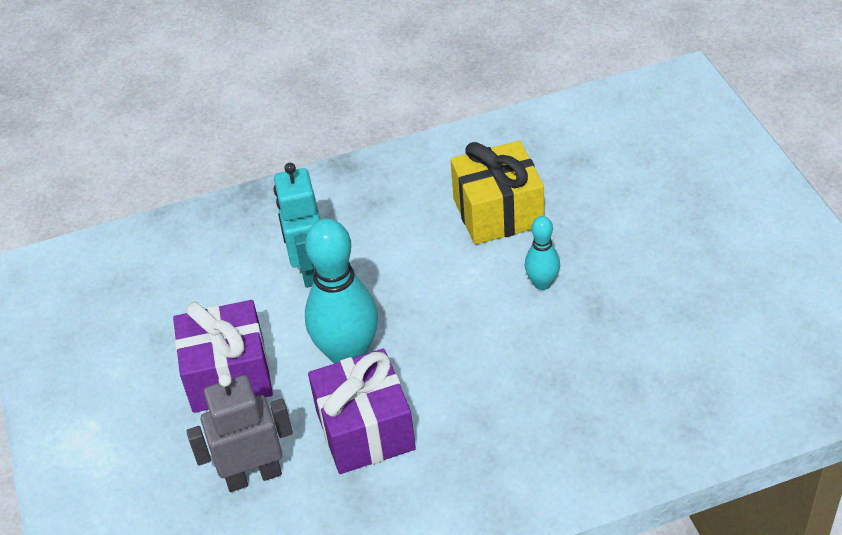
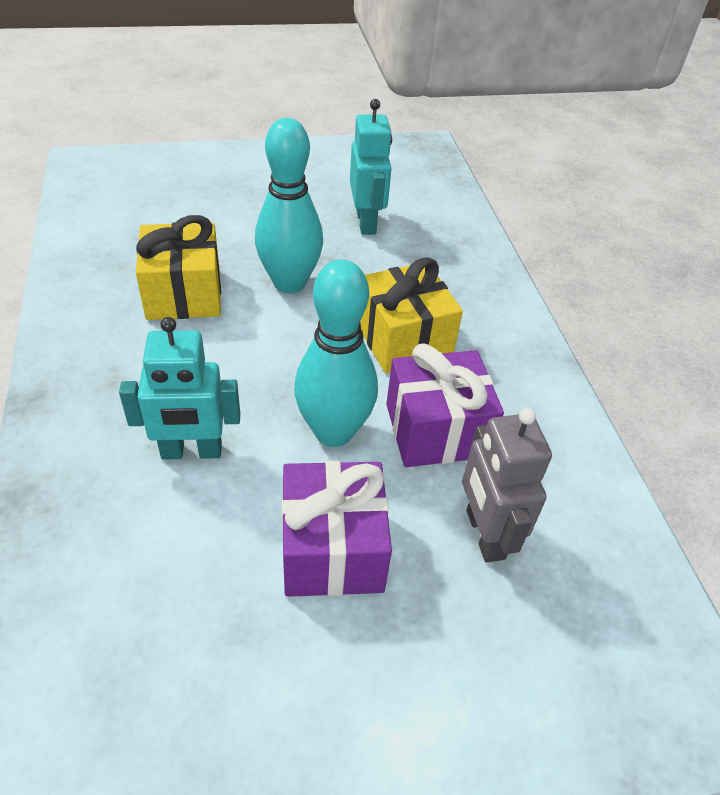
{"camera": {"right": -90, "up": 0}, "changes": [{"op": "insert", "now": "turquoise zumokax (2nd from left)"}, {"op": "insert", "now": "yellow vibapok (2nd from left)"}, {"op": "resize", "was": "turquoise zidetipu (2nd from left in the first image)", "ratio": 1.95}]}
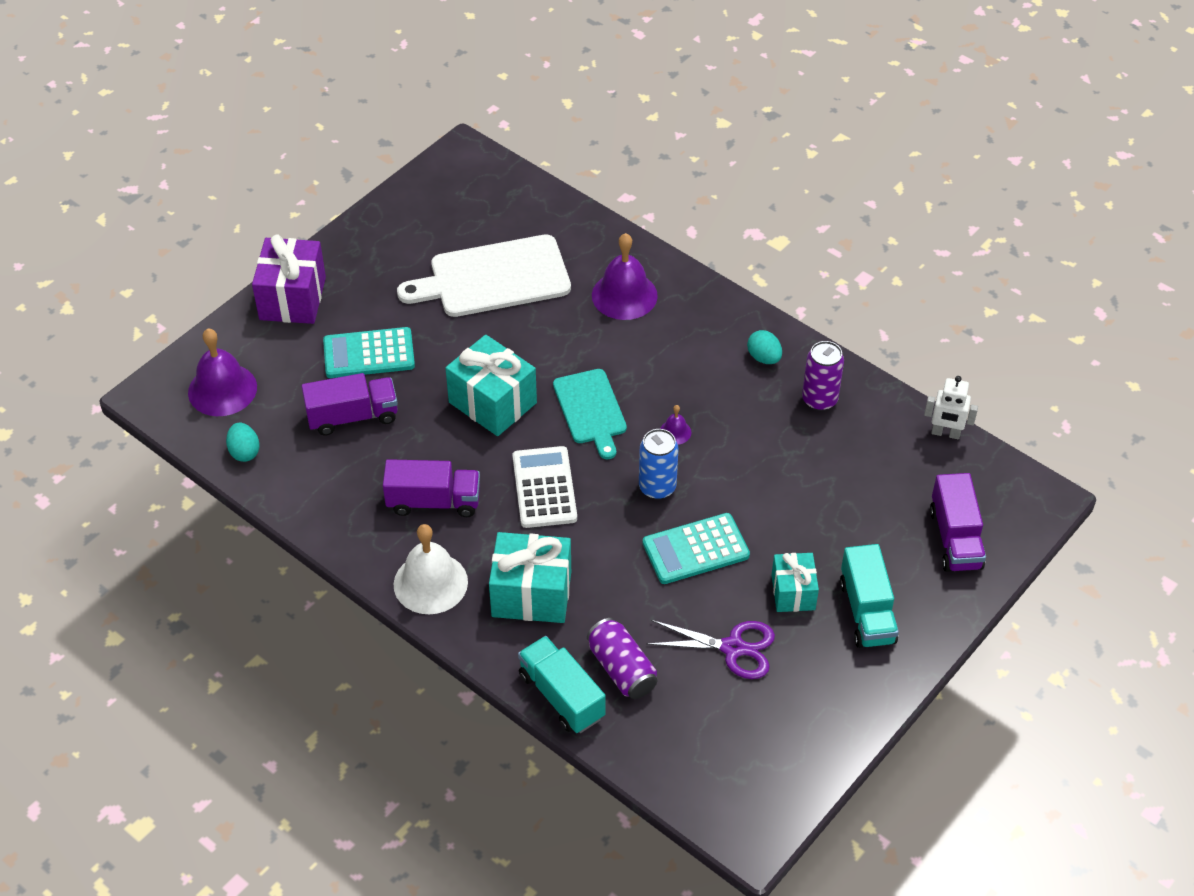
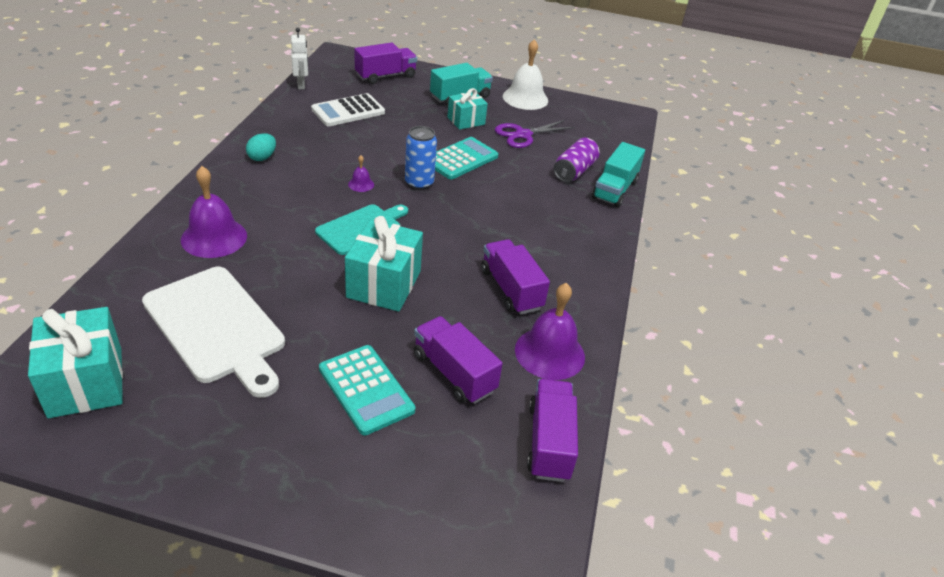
{"camera": {"right": -120, "up": -10}, "changes": [{"op": "delete", "was": "purple vibapok"}, {"op": "delete", "was": "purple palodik (2nd from left)"}, {"op": "move", "was": "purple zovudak (1st from left in the first image)", "now": "purple zovudak (3rd from left)"}, {"op": "move", "was": "white zovudak"}, {"op": "move", "was": "turquoise vibapok (2nd from left in the first image)", "now": "turquoise vibapok (1st from left)"}, {"op": "move", "was": "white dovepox"}, {"op": "replace", "was": "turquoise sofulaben (1st from left)", "now": "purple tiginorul (4th from left)"}, {"op": "rotate", "was": "turquoise dovepox (2nd from left)", "clockwise": -90}, {"op": "rotate", "was": "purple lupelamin", "clockwise": -105}]}
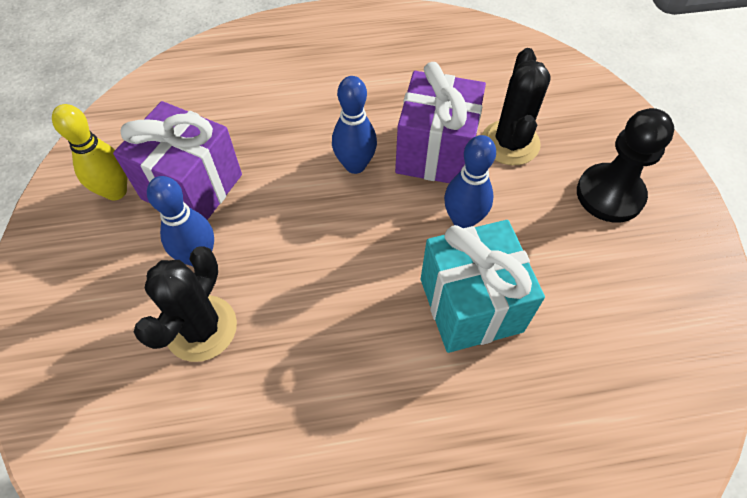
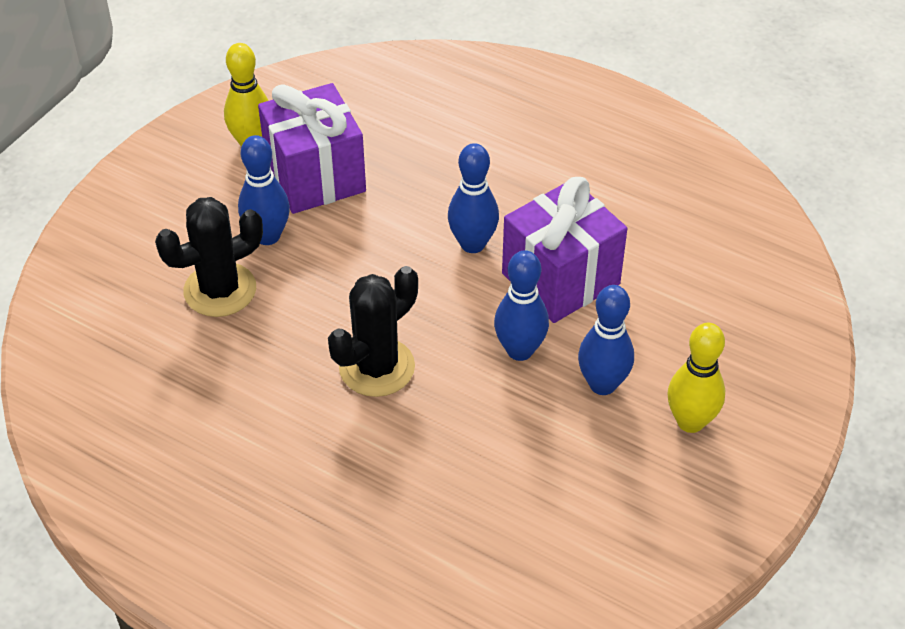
{"camera": {"right": 40, "up": -10}, "changes": [{"op": "delete", "was": "turquoise vibapok"}, {"op": "insert", "now": "blue zidetipu (4th from left)"}, {"op": "move", "was": "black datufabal (2nd from left)"}, {"op": "replace", "was": "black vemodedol", "now": "yellow zidetipu (2nd from left)"}]}
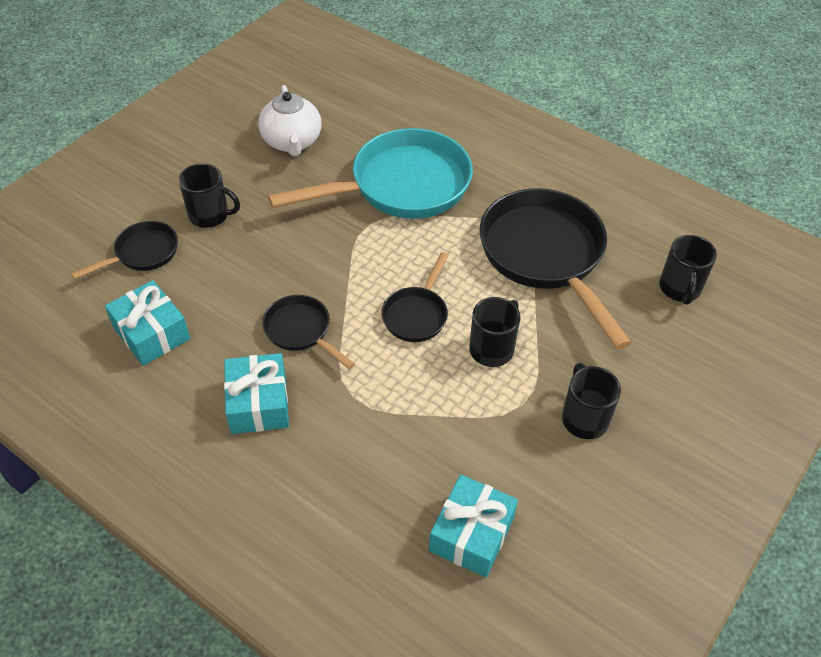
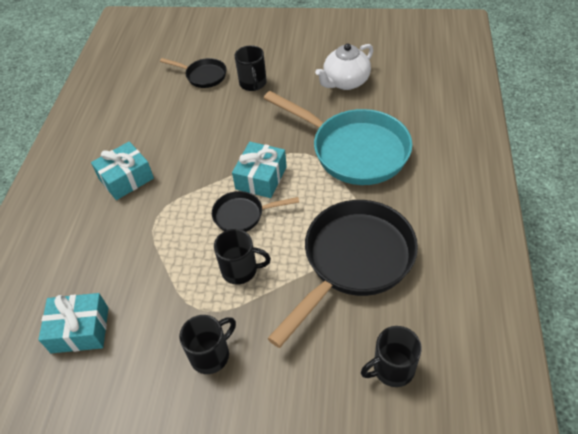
{"camera": {"right": 65, "up": 0}, "changes": [{"op": "delete", "was": "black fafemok (2nd from left)"}, {"op": "move", "was": "turquoise vibapok (1st from left in the first image)", "now": "turquoise vibapok (3rd from left)"}]}
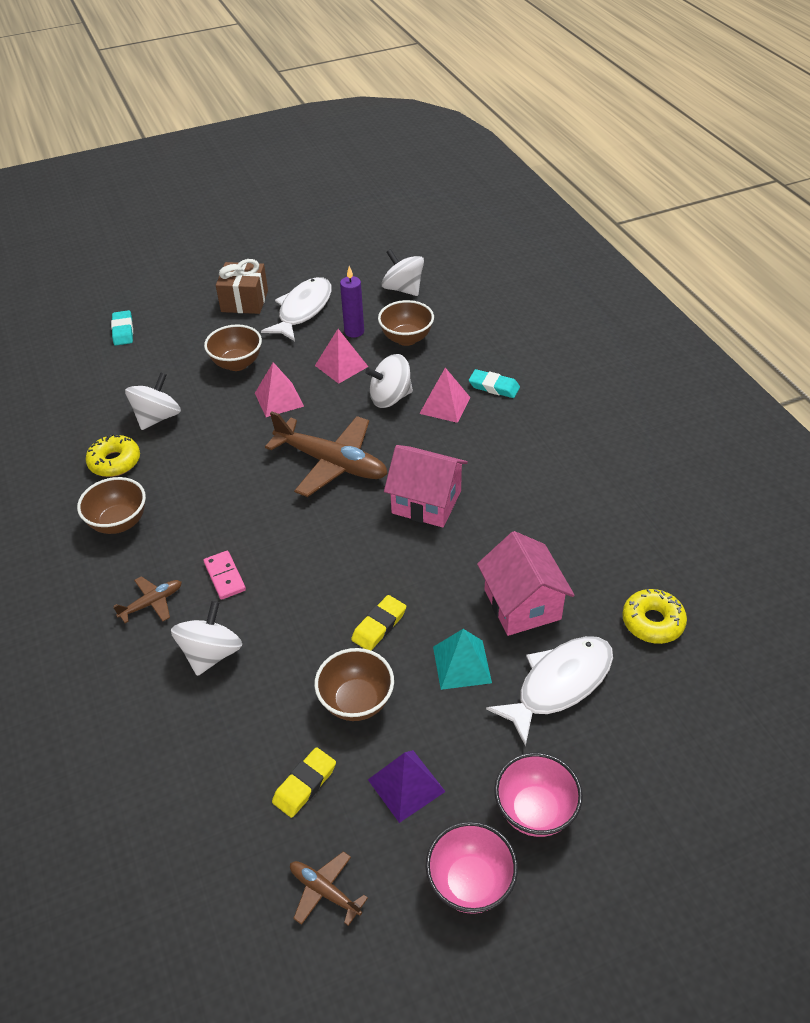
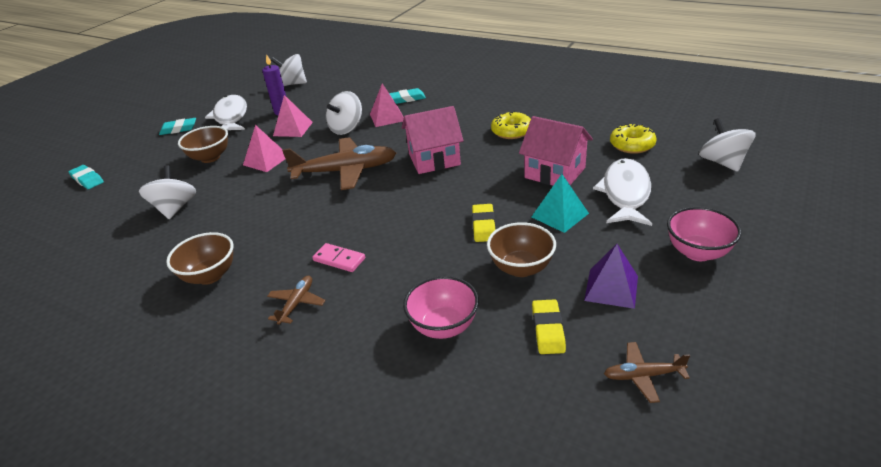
{"camera": {"right": -35, "up": -10}, "changes": [{"op": "delete", "was": "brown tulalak (4th from left)"}, {"op": "move", "was": "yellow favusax (1st from left)"}, {"op": "move", "was": "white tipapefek (2nd from left in the first image)", "now": "white tipapefek (4th from left)"}, {"op": "move", "was": "pink tulalak (1st from left)"}, {"op": "replace", "was": "brown vibapok", "now": "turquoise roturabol (2nd from left)"}]}
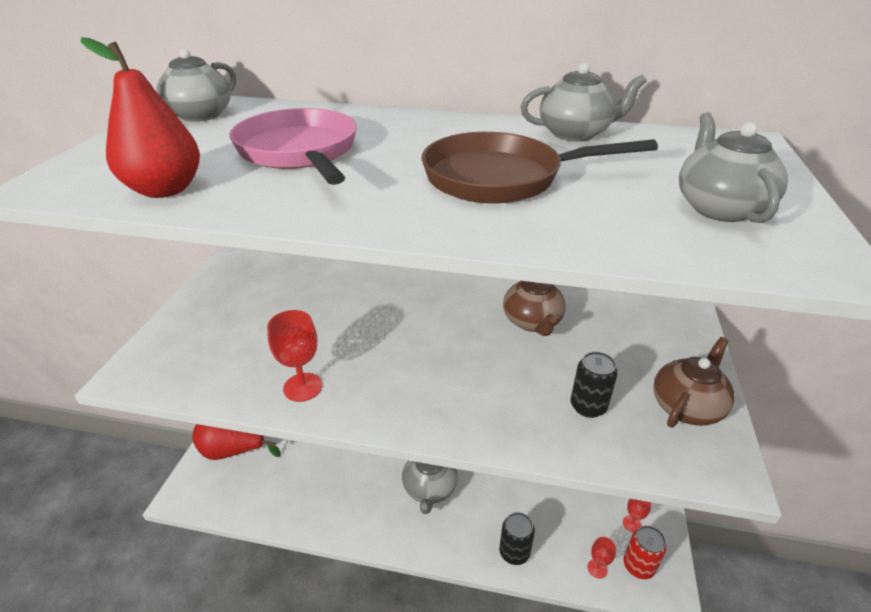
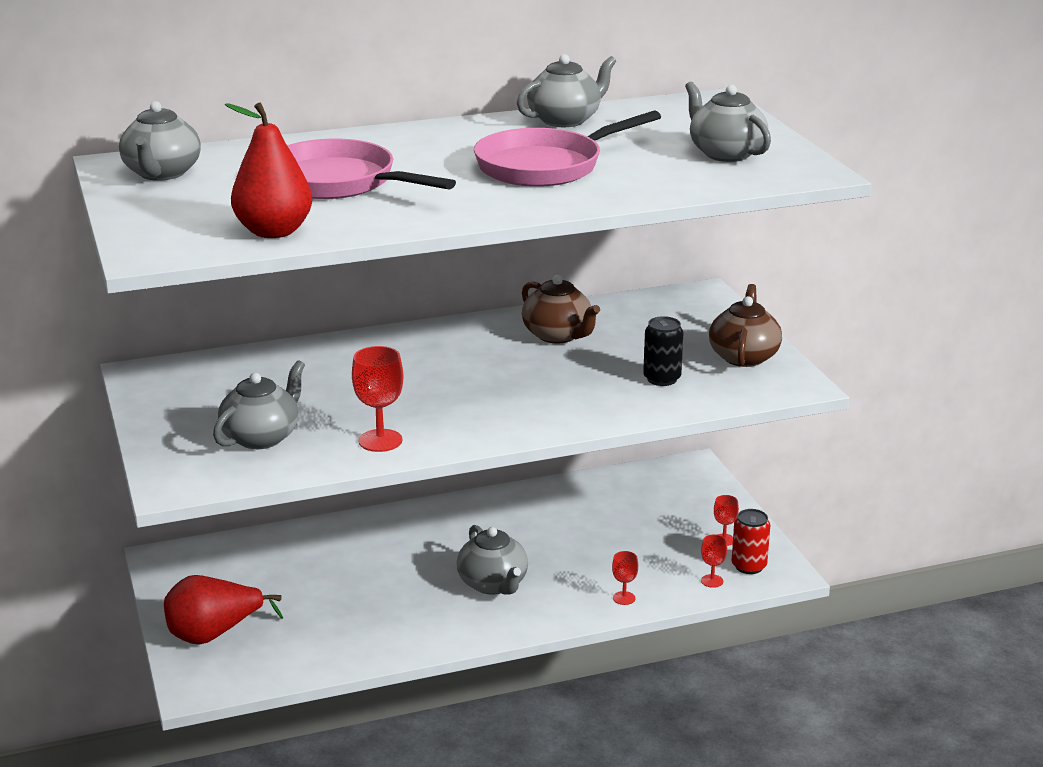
{"camera": {"right": -30, "up": -10}, "changes": [{"op": "insert", "now": "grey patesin (2nd from left)"}, {"op": "replace", "was": "black palodik (1st from left)", "now": "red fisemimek (2nd from left)"}, {"op": "recolor", "was": "brown fafemok", "now": "pink fafemok (2nd from left)"}]}
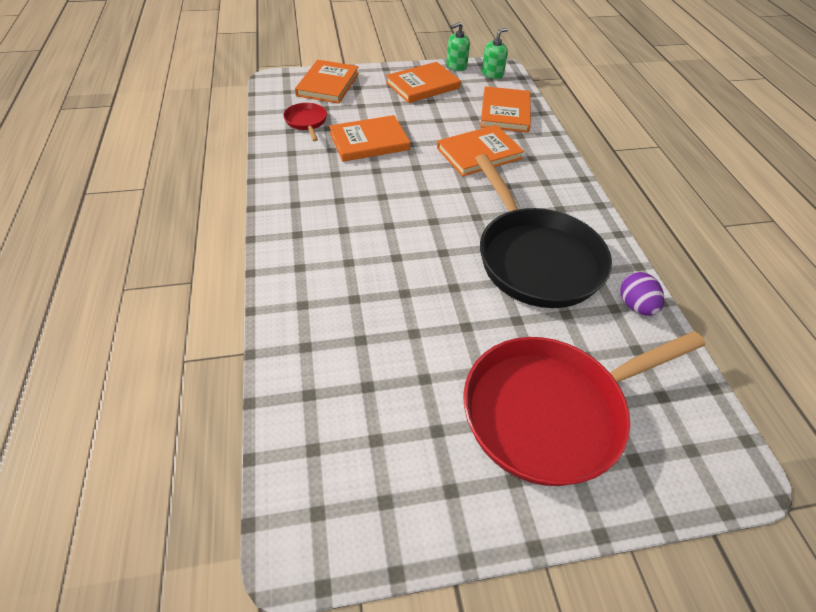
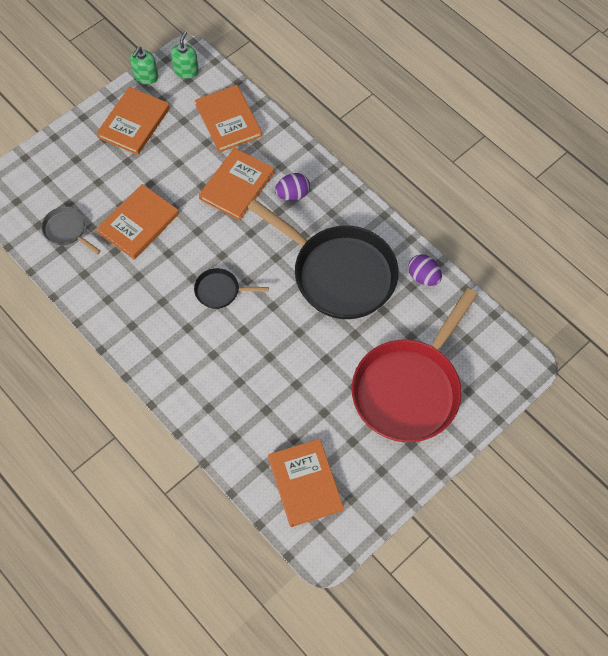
{"camera": {"right": -30, "up": 15}, "changes": [{"op": "insert", "now": "black fafemok (1st from left)"}, {"op": "insert", "now": "purple sofulaben (1st from left)"}, {"op": "move", "was": "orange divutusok (1st from left in the first image)", "now": "orange divutusok (5th from left)"}, {"op": "recolor", "was": "red fafemok (1st from left)", "now": "grey fafemok"}]}
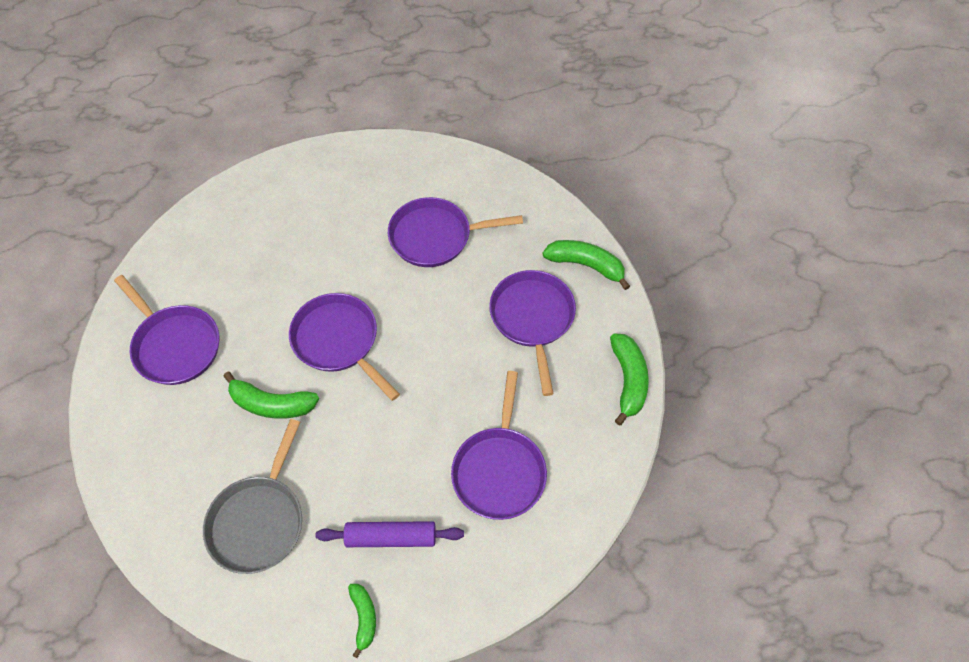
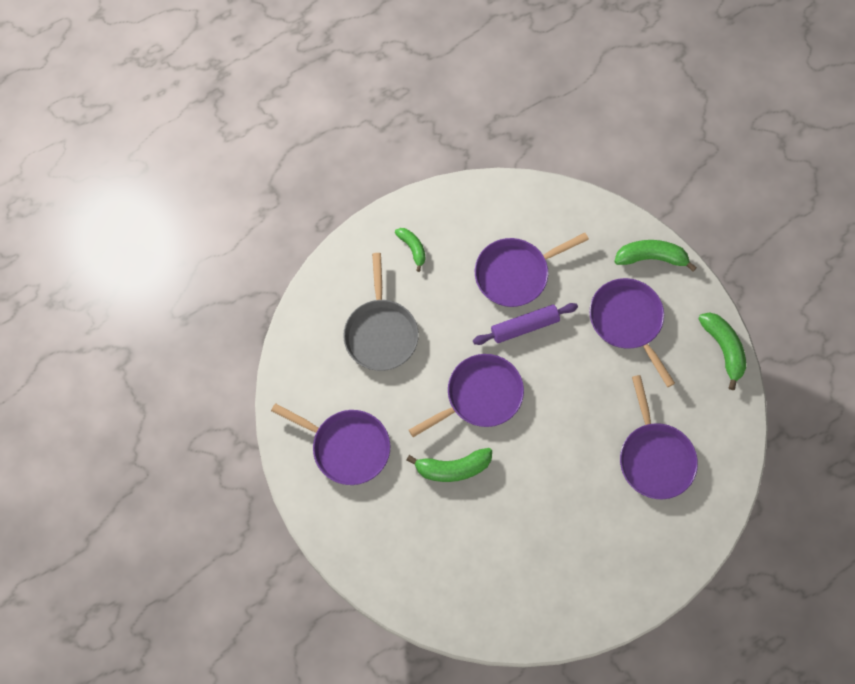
{"camera": {"right": -20, "up": 10}, "changes": [{"op": "move", "was": "grey fafemok"}, {"op": "move", "was": "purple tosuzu"}, {"op": "move", "was": "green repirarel (2nd from left in the first image)", "now": "green repirarel (1st from left)"}, {"op": "rotate", "was": "purple fafemok (2nd from left)", "clockwise": 120}]}
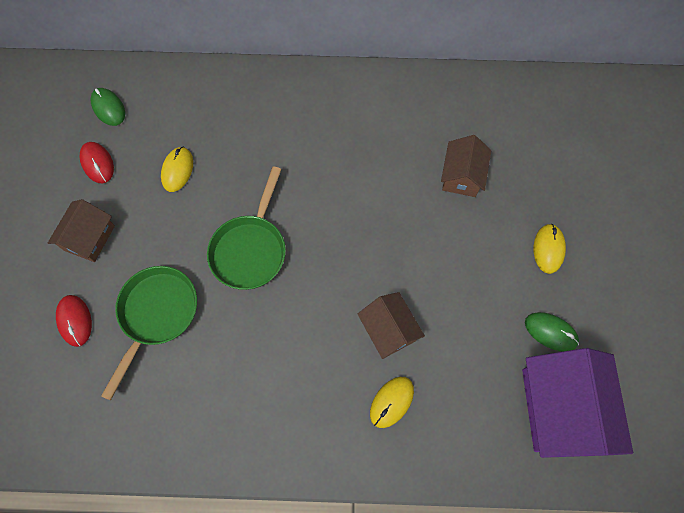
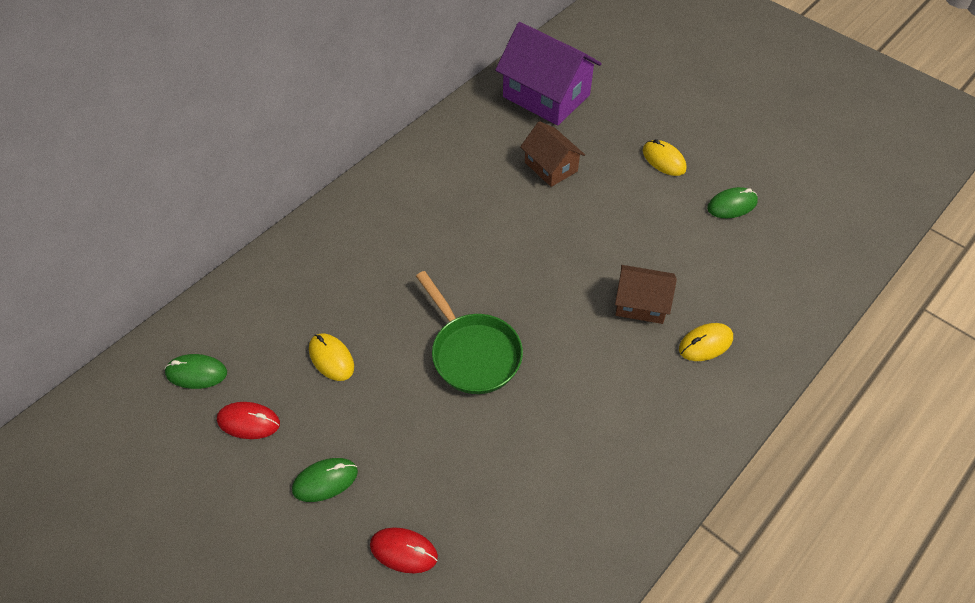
{"camera": {"right": -50, "up": -15}, "changes": [{"op": "delete", "was": "green fafemok (1st from left)"}, {"op": "move", "was": "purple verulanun"}, {"op": "replace", "was": "brown verulanun (1st from left)", "now": "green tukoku (2nd from left)"}, {"op": "rotate", "was": "yellow tukoku (2nd from left in the first image)", "clockwise": 75}]}
